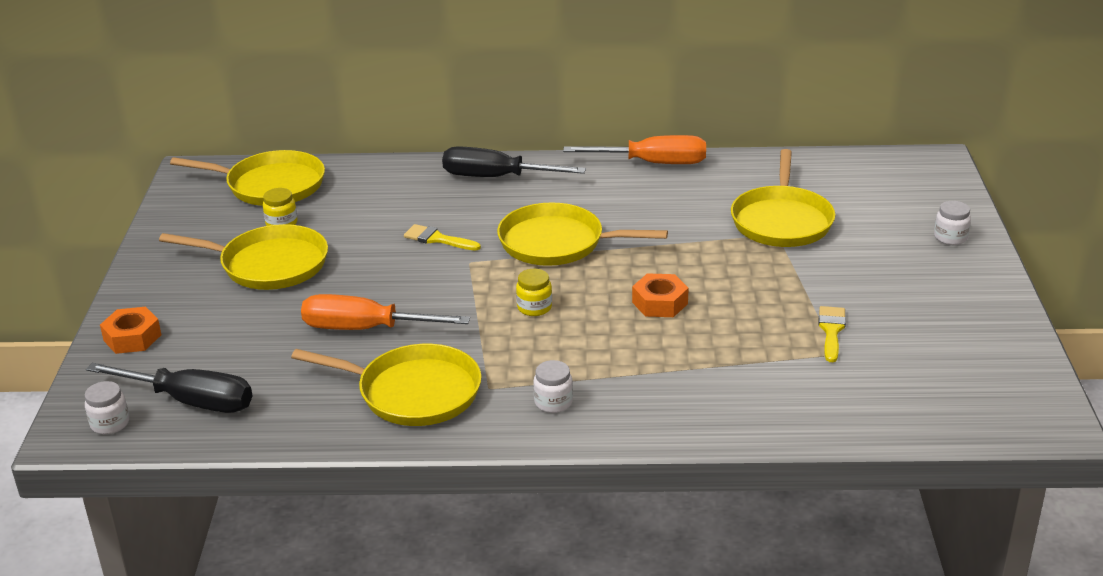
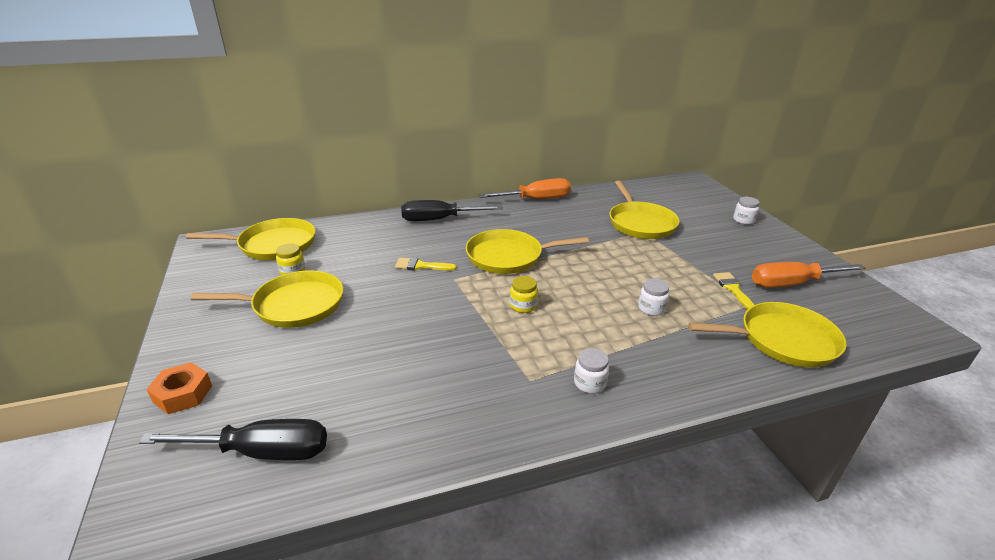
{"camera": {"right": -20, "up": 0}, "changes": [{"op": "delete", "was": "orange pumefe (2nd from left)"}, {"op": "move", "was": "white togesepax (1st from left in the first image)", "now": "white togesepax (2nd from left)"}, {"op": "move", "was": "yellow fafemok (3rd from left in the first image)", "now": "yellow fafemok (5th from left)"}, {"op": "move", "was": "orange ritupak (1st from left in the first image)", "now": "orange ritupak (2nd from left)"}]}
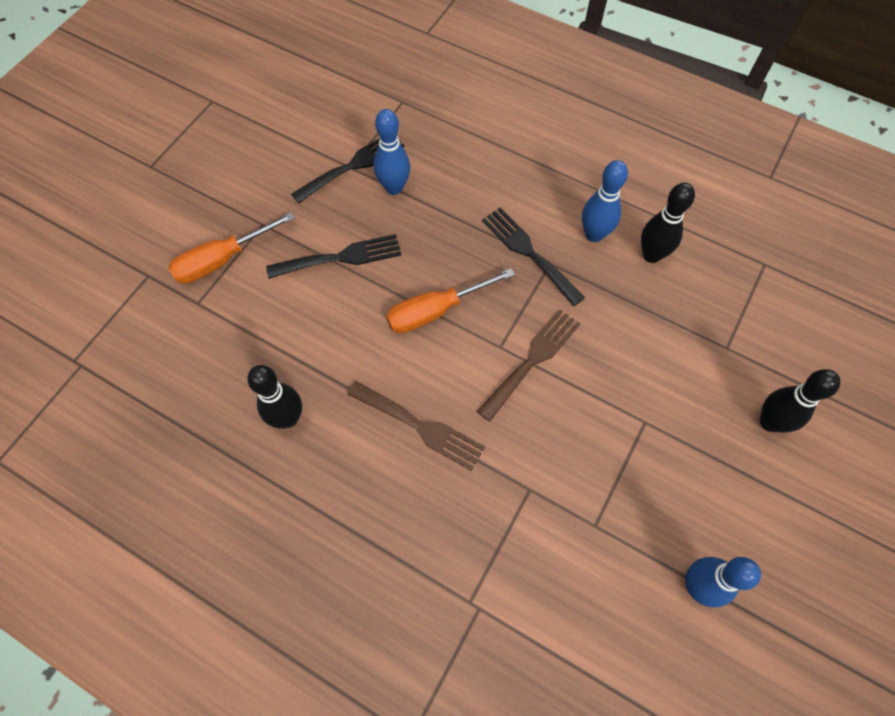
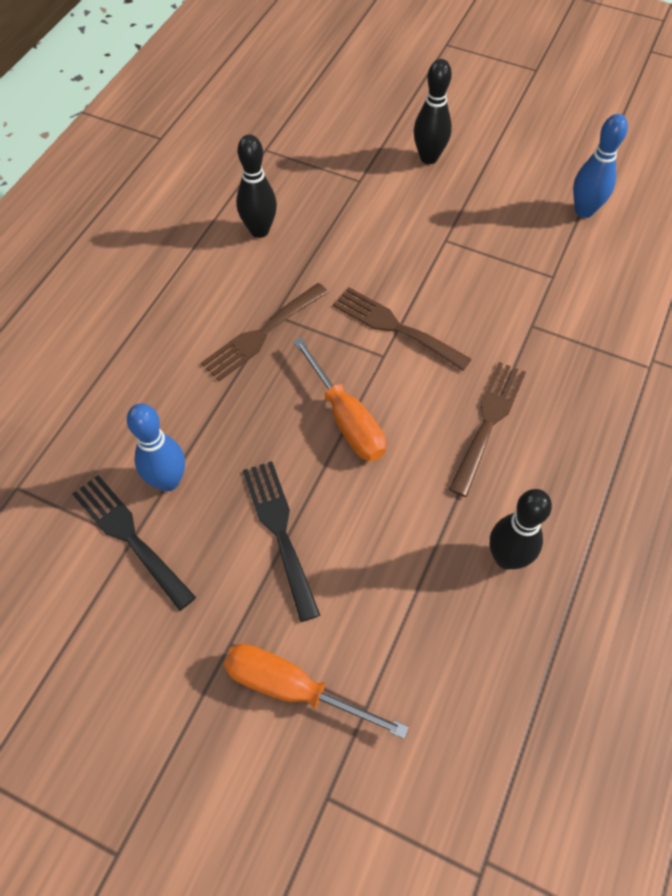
{"camera": {"right": -95, "up": -5}, "changes": [{"op": "delete", "was": "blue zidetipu (2nd from left)"}, {"op": "recolor", "was": "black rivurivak (3rd from left)", "now": "brown rivurivak (1st from left)"}, {"op": "rotate", "was": "orange ritupak (1st from left)", "clockwise": 150}]}
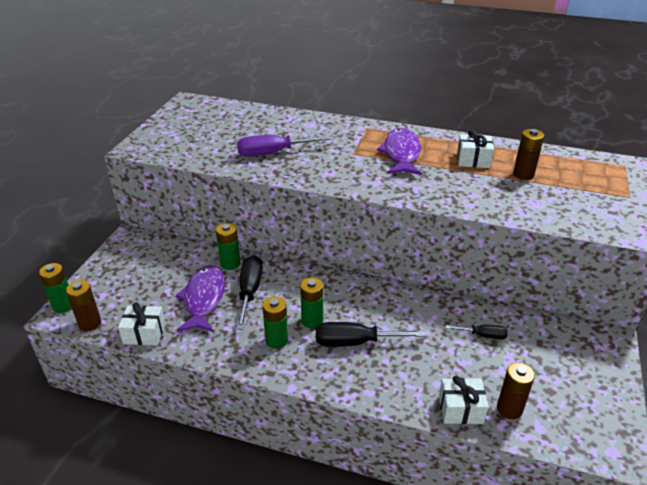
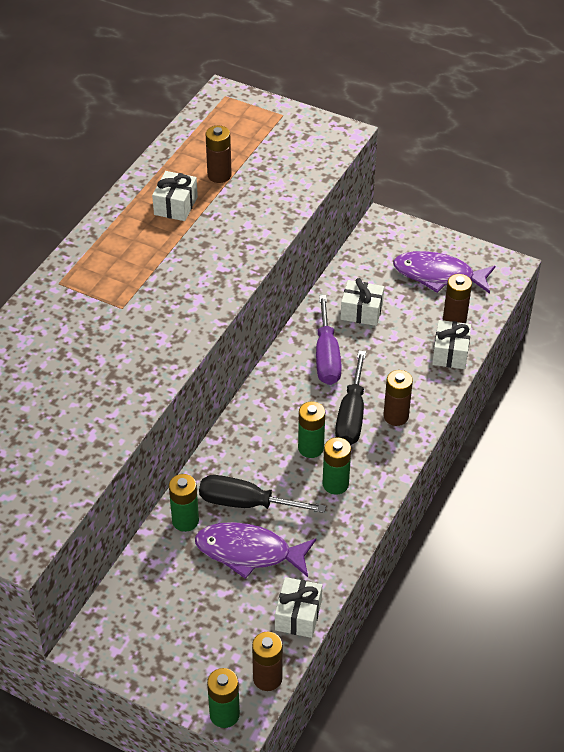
{"camera": {"right": -80, "up": 10}, "changes": [{"op": "insert", "now": "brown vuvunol (3rd from left)"}, {"op": "move", "was": "purple ritupak"}, {"op": "move", "was": "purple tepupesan (2nd from left)"}, {"op": "replace", "was": "black ritupak (3rd from left)", "now": "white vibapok (3rd from left)"}]}
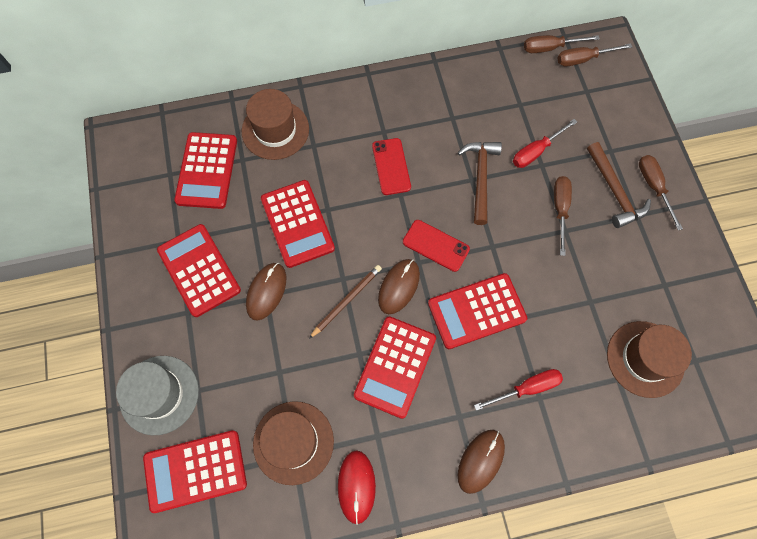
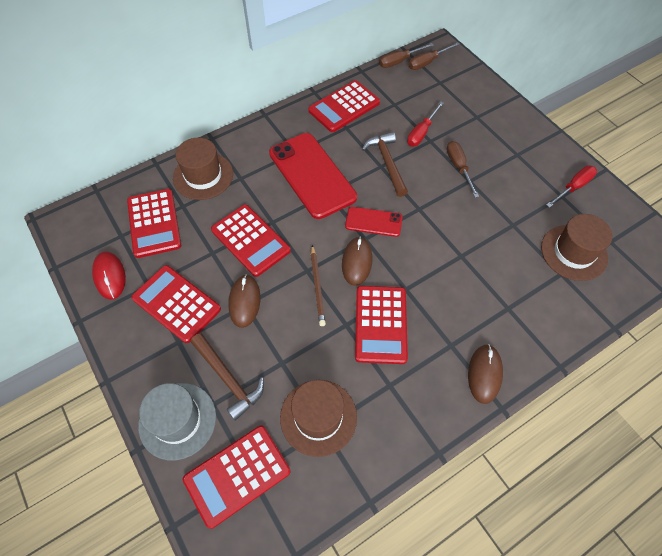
{"camera": {"right": -20, "up": -10}, "changes": [{"op": "delete", "was": "brown ritupak (4th from left)"}, {"op": "move", "was": "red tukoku"}, {"op": "move", "was": "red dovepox (6th from left in the first image)", "now": "red dovepox (5th from left)"}, {"op": "move", "was": "red ritupak (1st from left in the first image)", "now": "red ritupak (2nd from left)"}, {"op": "move", "was": "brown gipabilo (2nd from left in the first image)", "now": "brown gipabilo (1st from left)"}, {"op": "rotate", "was": "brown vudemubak", "clockwise": 150}, {"op": "resize", "was": "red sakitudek (1st from left)", "ratio": 1.94}]}
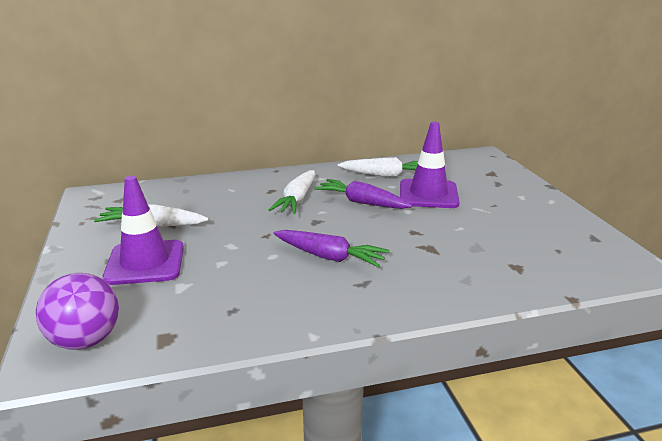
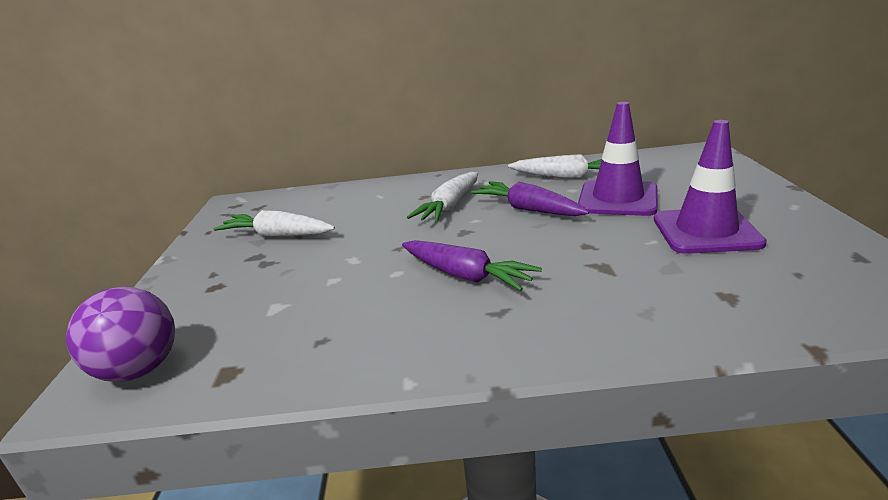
{"camera": {"right": 15, "up": 0}, "changes": [{"op": "move", "was": "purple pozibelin (1st from left in the first image)", "now": "purple pozibelin (2nd from left)"}]}
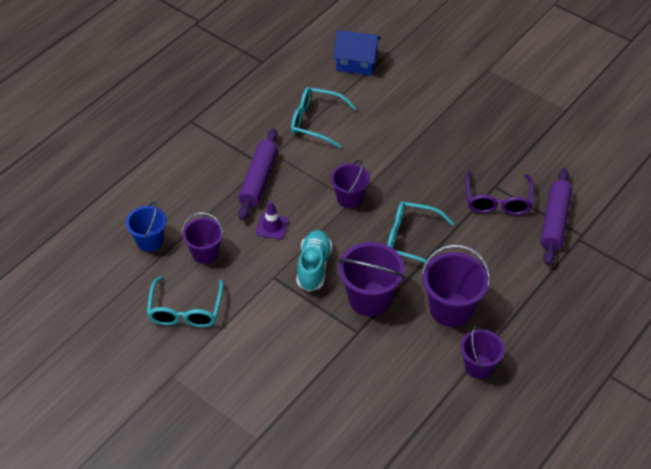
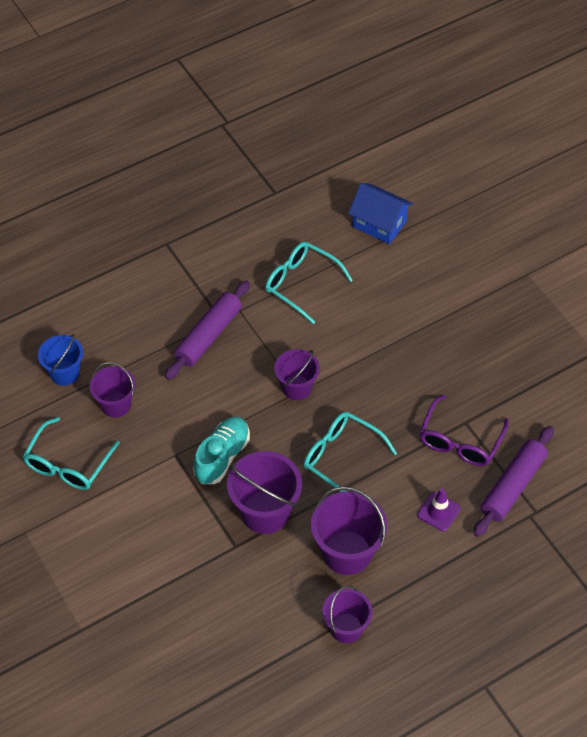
{"camera": {"right": 20, "up": 5}, "changes": [{"op": "move", "was": "purple pozibelin"}]}
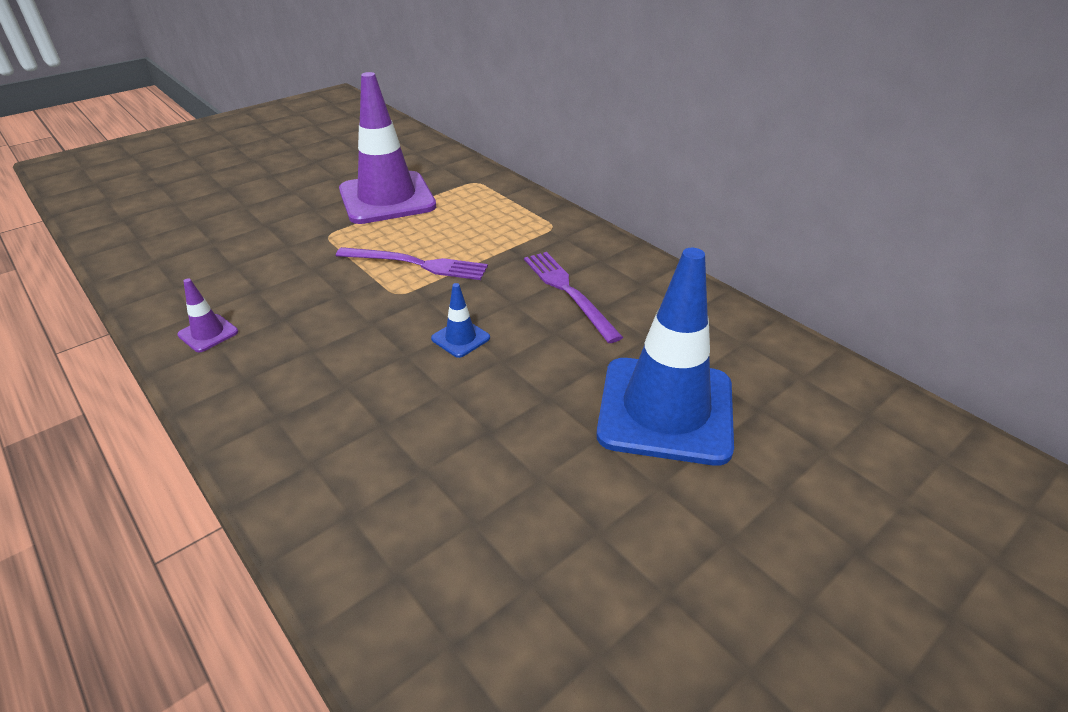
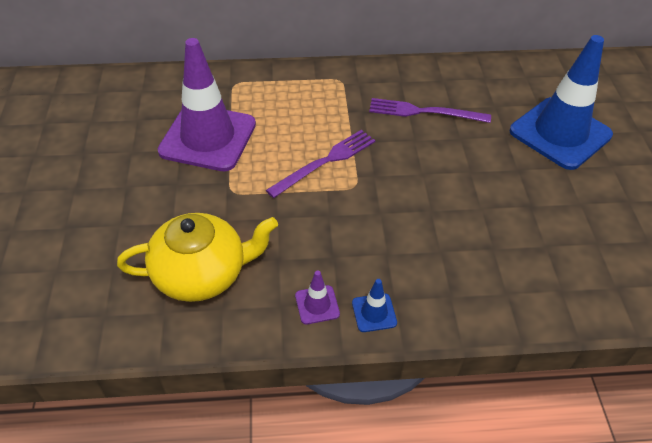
{"camera": {"right": -55, "up": 10}, "changes": [{"op": "insert", "now": "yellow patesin"}, {"op": "move", "was": "blue pozibelin (1st from left)"}]}
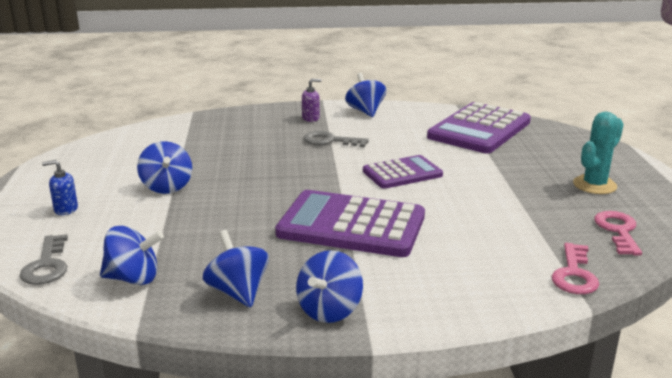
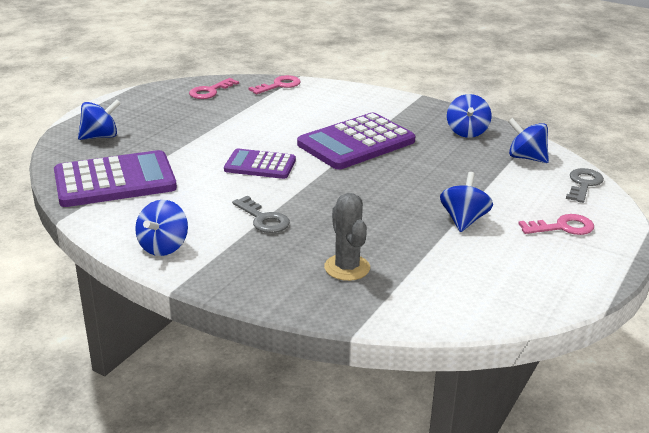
{"camera": {"right": -145, "up": 5}, "changes": [{"op": "delete", "was": "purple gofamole"}, {"op": "delete", "was": "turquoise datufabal"}, {"op": "insert", "now": "grey datufabal"}, {"op": "move", "was": "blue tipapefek (4th from left in the first image)", "now": "blue tipapefek (1st from left)"}, {"op": "replace", "was": "blue gofamole", "now": "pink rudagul (3rd from left)"}, {"op": "rotate", "was": "purple dovepox (1st from left in the first image)", "clockwise": 90}]}
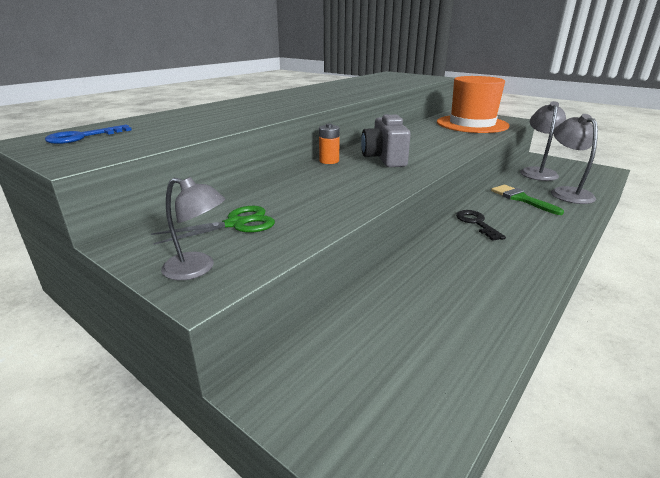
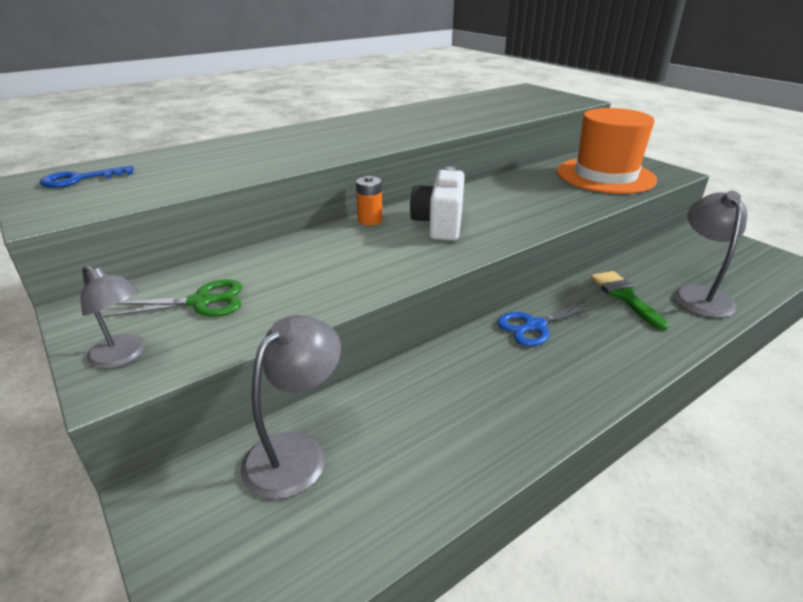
{"camera": {"right": 15, "up": 5}, "changes": [{"op": "move", "was": "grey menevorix (2nd from left)"}, {"op": "replace", "was": "black rudagul", "now": "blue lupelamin"}, {"op": "recolor", "was": "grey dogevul", "now": "white dogevul"}]}
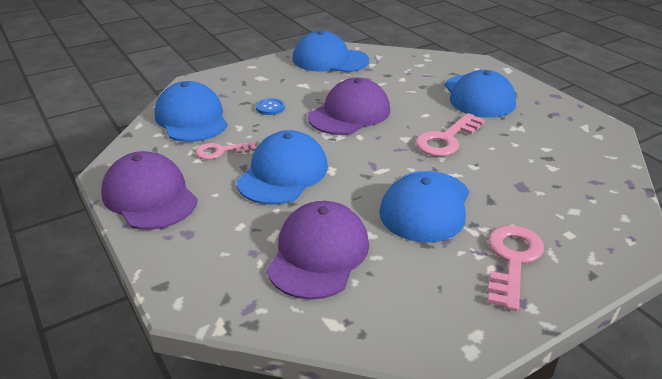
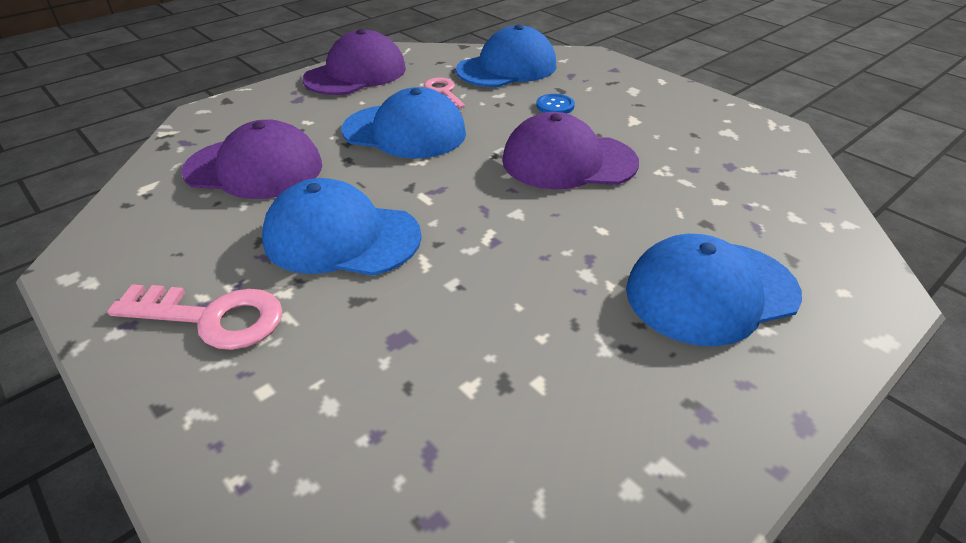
{"camera": {"right": 80, "up": 5}, "changes": [{"op": "delete", "was": "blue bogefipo (3rd from left)"}, {"op": "delete", "was": "pink rudagul (2nd from left)"}, {"op": "rotate", "was": "purple bogefipo (3rd from left)", "clockwise": 150}]}
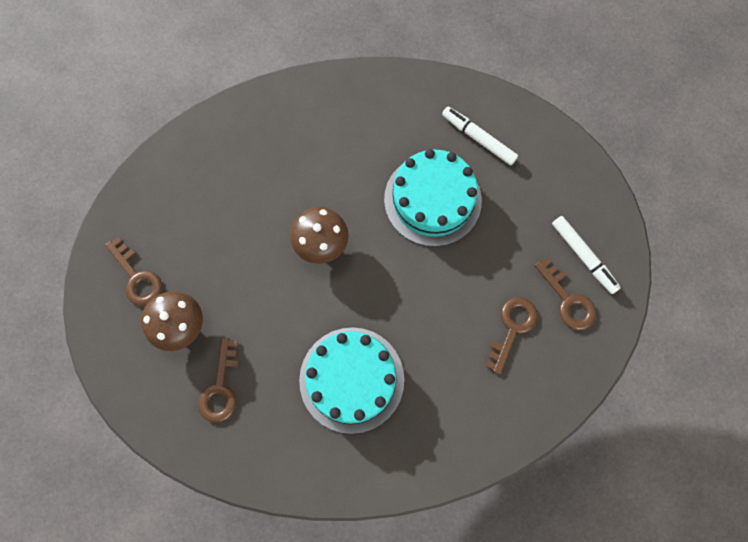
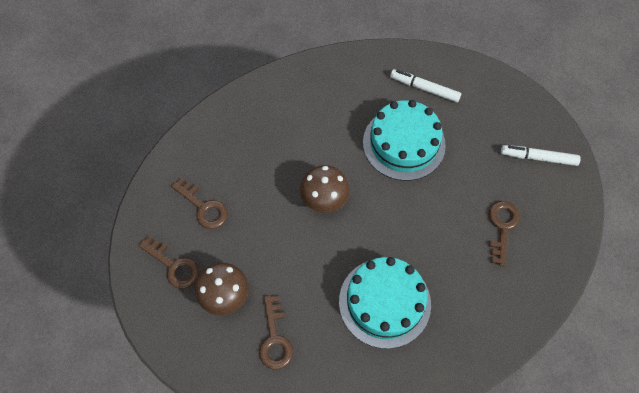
{"camera": {"right": -15, "up": -10}, "changes": [{"op": "move", "was": "brown rudagul (4th from left in the first image)", "now": "brown rudagul (2nd from left)"}, {"op": "rotate", "was": "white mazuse (2nd from left)", "clockwise": 150}]}
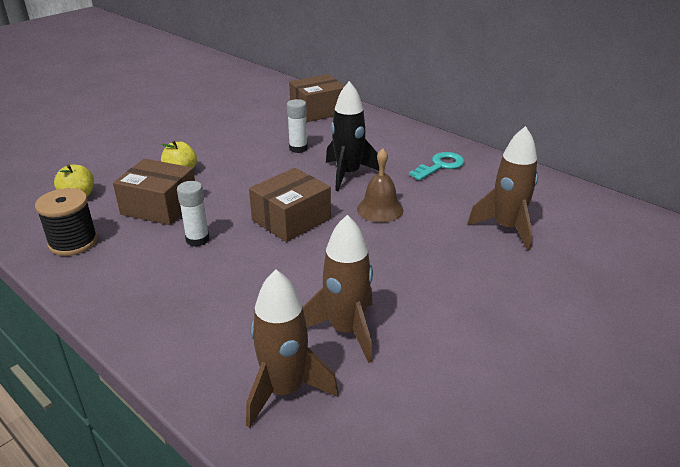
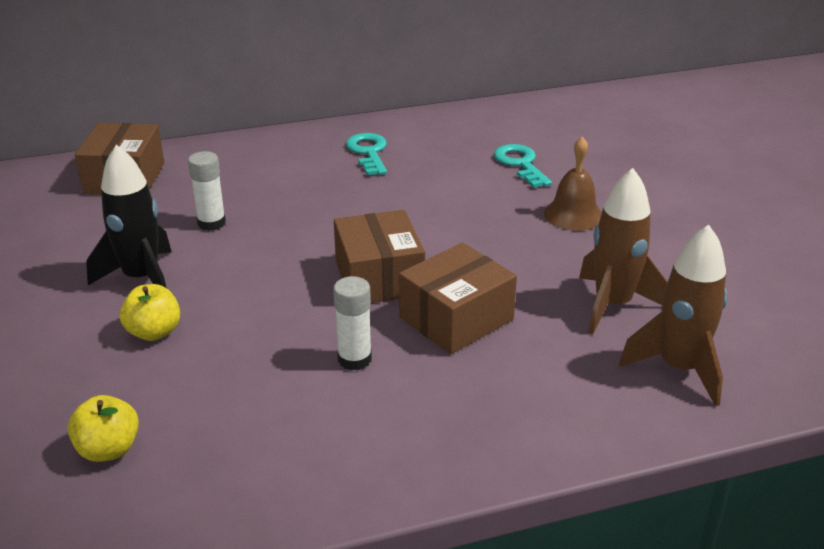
{"camera": {"right": -60, "up": 0}, "changes": [{"op": "delete", "was": "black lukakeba"}, {"op": "move", "was": "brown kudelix (1st from left in the first image)", "now": "brown kudelix (3rd from left)"}, {"op": "move", "was": "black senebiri"}, {"op": "move", "was": "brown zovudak"}, {"op": "replace", "was": "brown senebiri (3rd from left)", "now": "turquoise rudagul (2nd from left)"}]}
